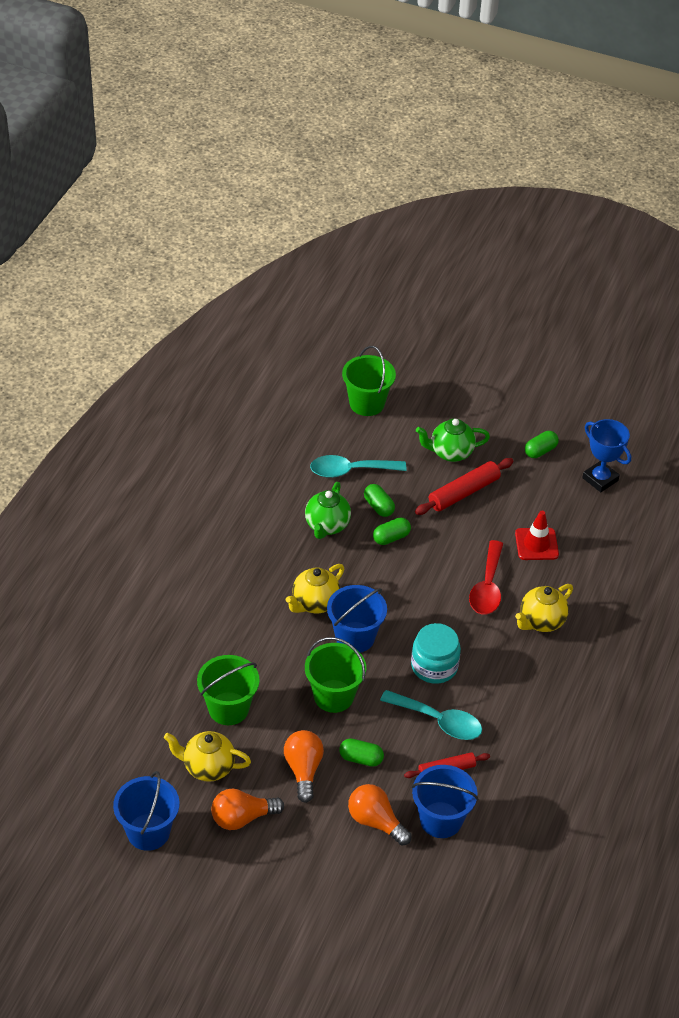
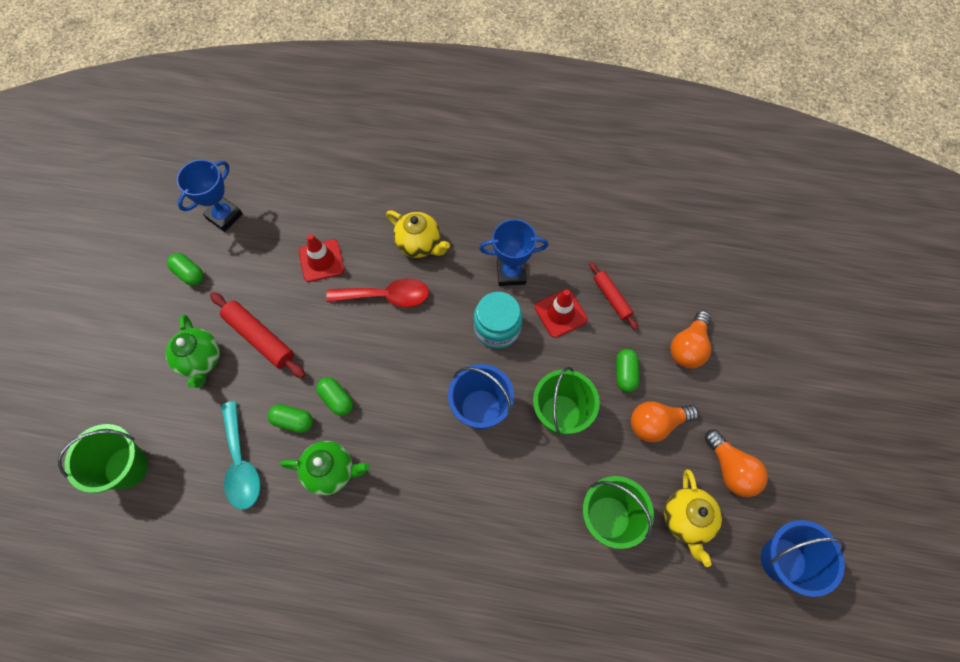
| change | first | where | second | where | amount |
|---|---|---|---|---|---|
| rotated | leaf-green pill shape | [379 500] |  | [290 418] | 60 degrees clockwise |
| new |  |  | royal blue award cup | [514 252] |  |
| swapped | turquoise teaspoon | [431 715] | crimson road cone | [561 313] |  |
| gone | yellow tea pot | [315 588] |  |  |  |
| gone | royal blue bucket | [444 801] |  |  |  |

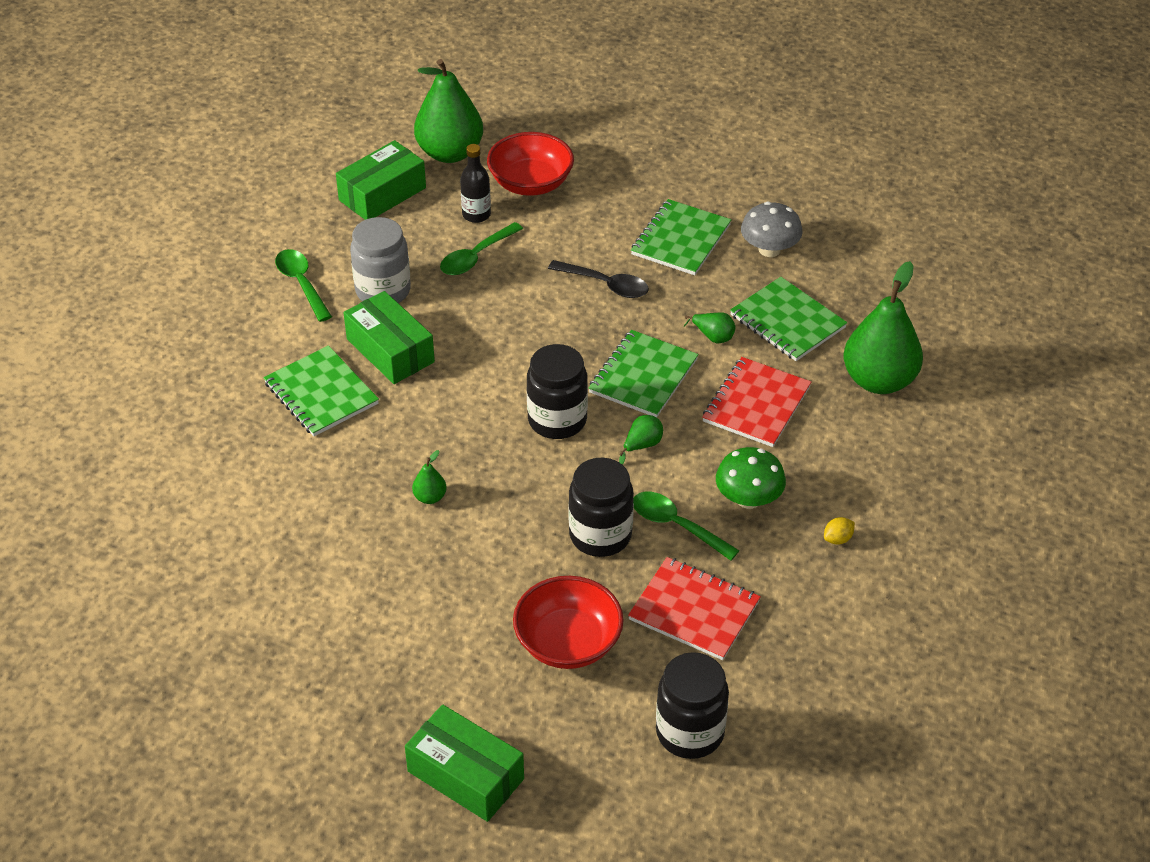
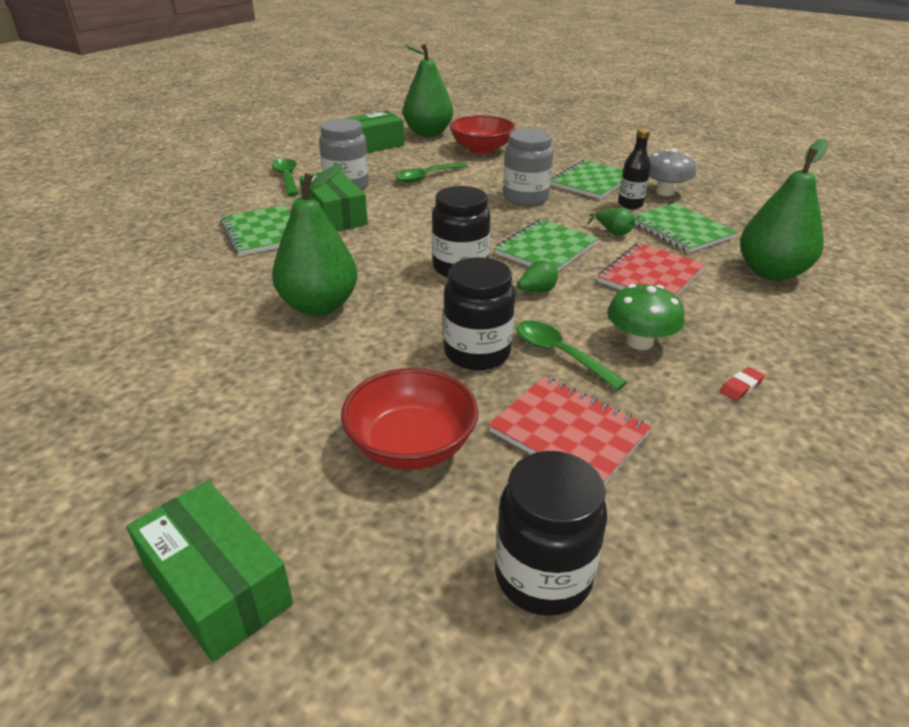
| change | first | where | second | where | amount |
|---|---|---|---|---|---|
| scaled | leaf-green pear | [429 477] |  | [314 240] | x2.42 |
| swapped | ebony teaspoon | [598 279] | grey preserve jar | [528 167] |  |
| shifted | ebony bottle | [475 183] |  | [634 168] |  |
| swapped | yellow lemon | [839 531] | crimson eraser | [742 384] |  |

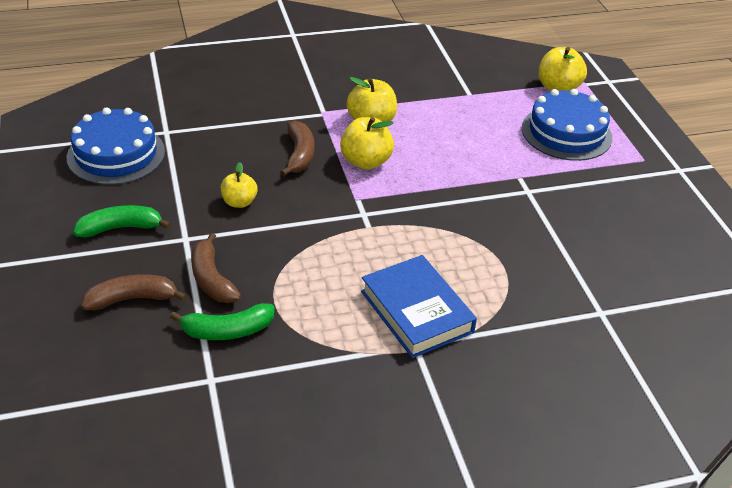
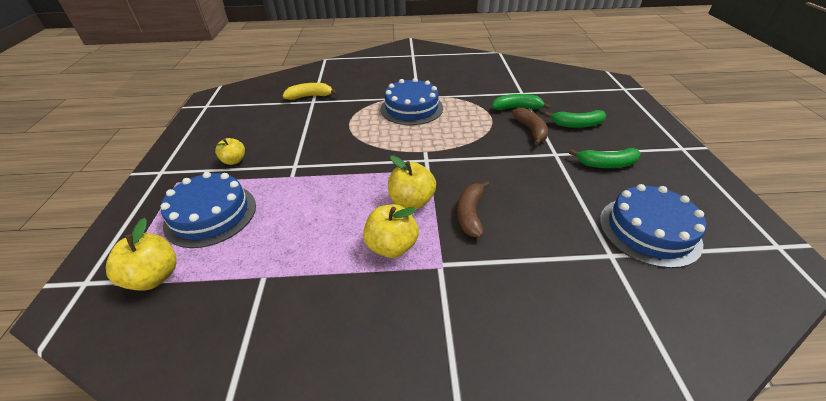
| change | first | where | second | where | amount |
|---|---|---|---|---|---|
| shifted | yellow toy apple | [239 185] |  | [230 151] |  |
| new |  |  | yellow banana | [310 91] |  |
| swapped | royal blue hardcover | [419 306] | royal blue layer cake | [411 101] |  |
| repainted | russet banana | [134 292] | leaf-green banana | [575 119] |  |

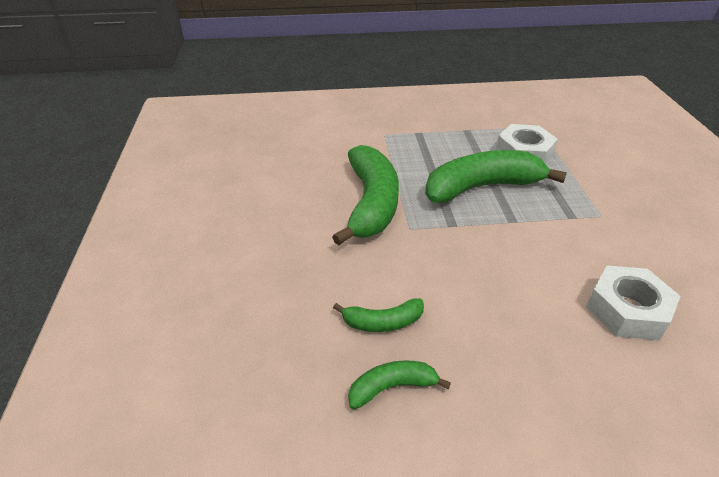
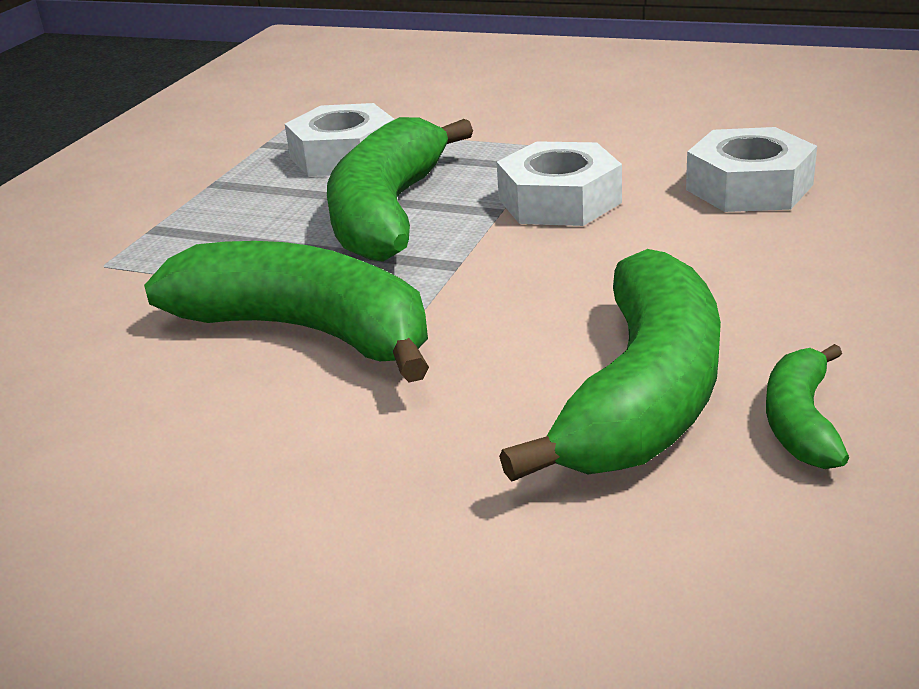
| change | first | where | second | where | amount |
|---|---|---|---|---|---|
| new |  |  | pure white hexagon nut | [559 183] |  |
| scaled | leaf-green banana | [378 315] |  | [610 365] | x2.07 |

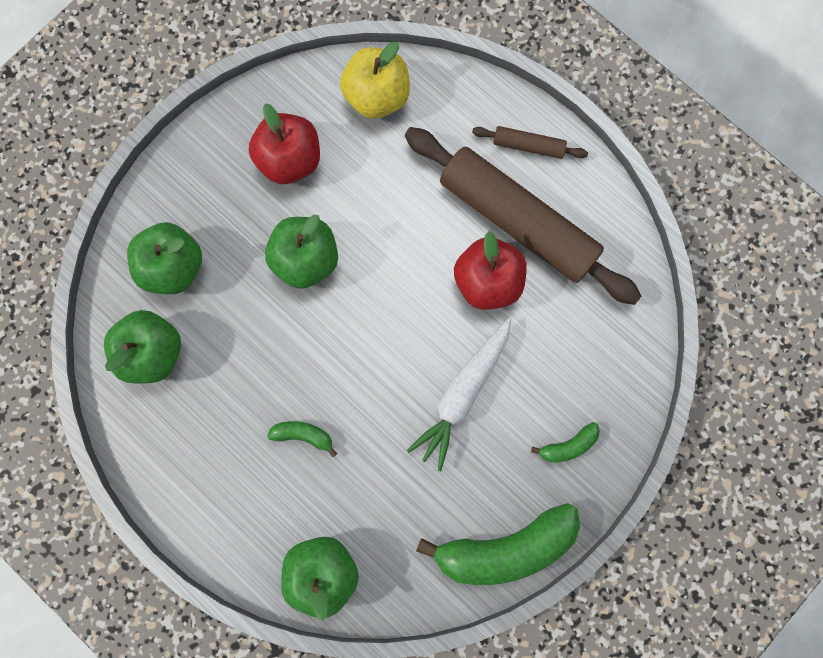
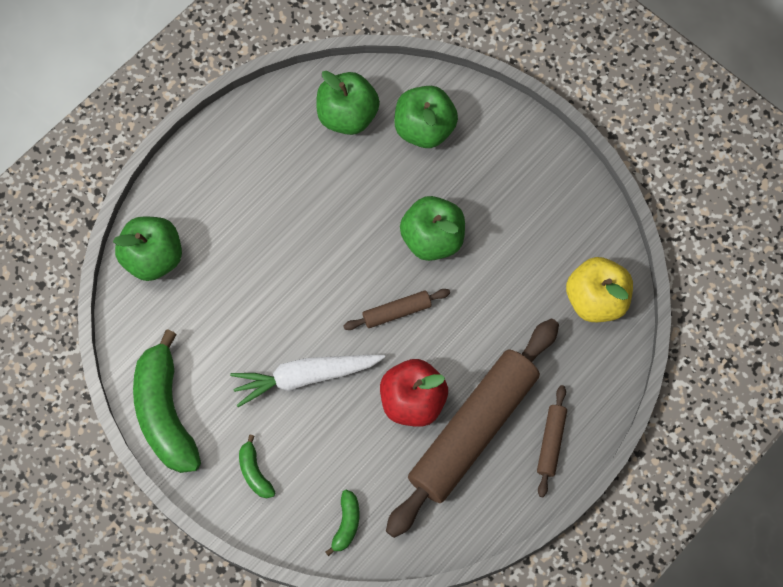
| change | first | where | second | where | amount |
|---|---|---|---|---|---|
| rotated | pure white root vegetable | [459 394] |  | [307 381] | 45 degrees counterclockwise |
| shifted | leaf-green banana | [302 439] |  | [342 523] |  |
| new |  |  | russet pastry roller | [396 309] |  |
| gone | crimson toy apple | [284 143] |  |  |  |

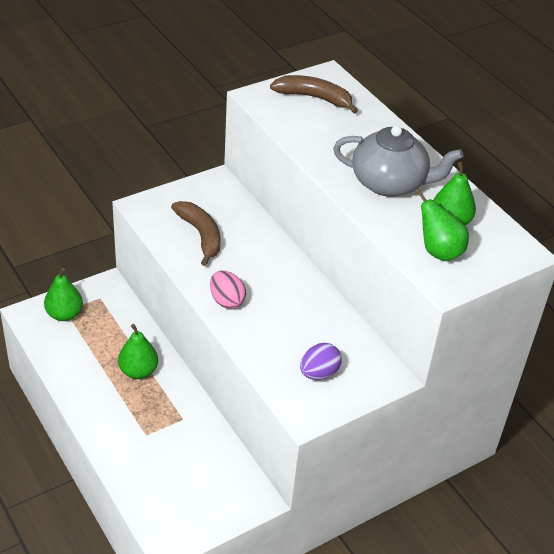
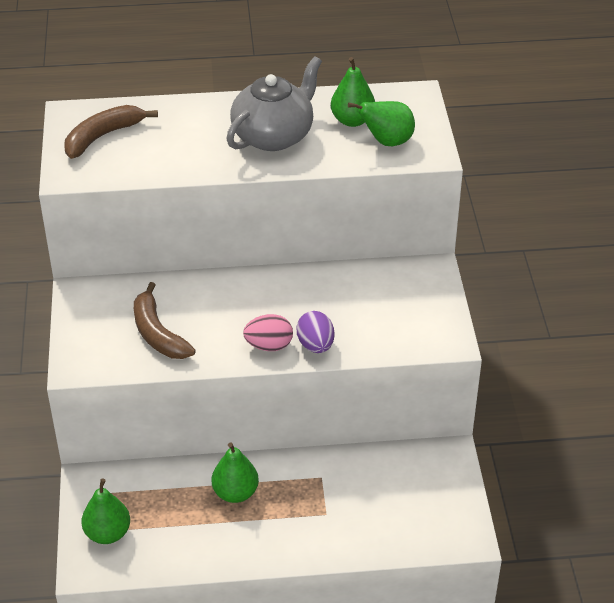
| change | first | where | second | where | amount |
|---|---|---|---|---|---|
| rotated | russet banana | [195 233] |  | [165 320] | 120 degrees counterclockwise |
| shifted | purple toy egg | [321 361] |  | [315 332] |  |

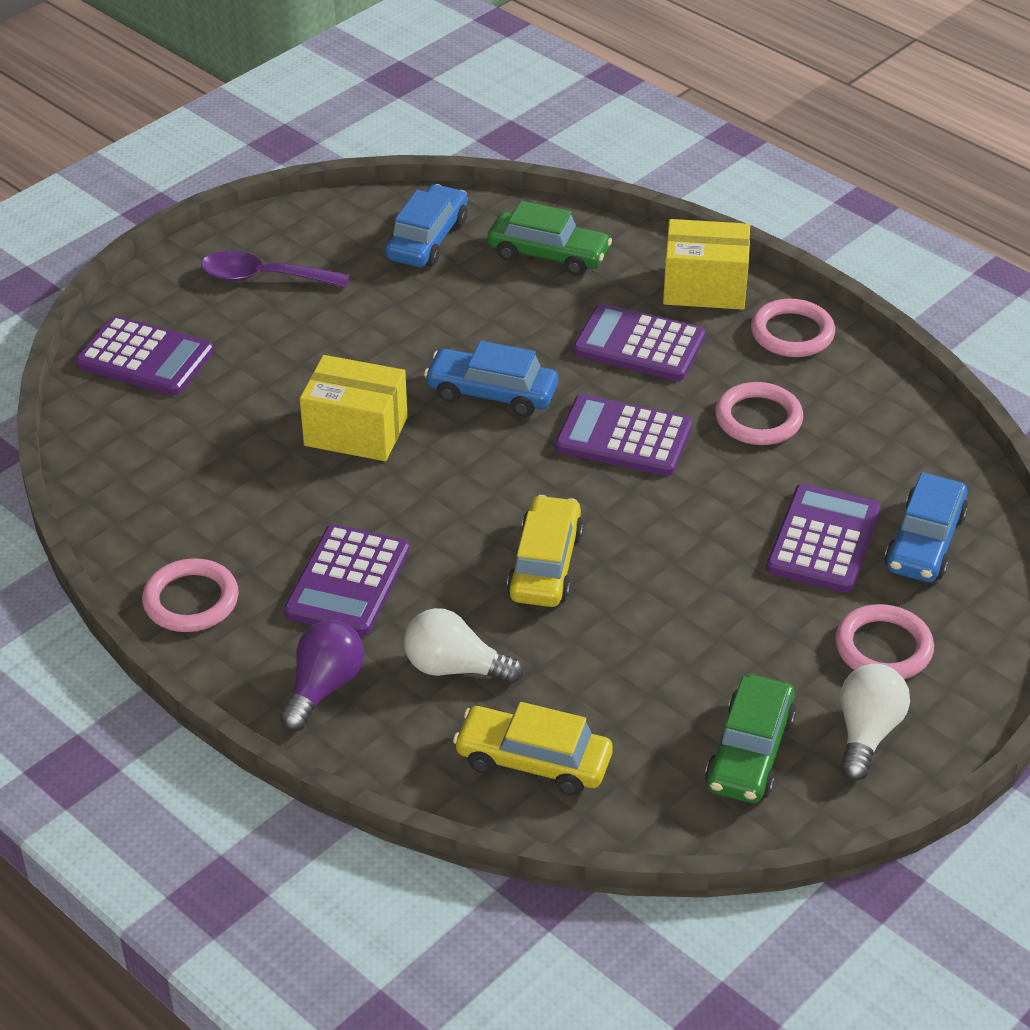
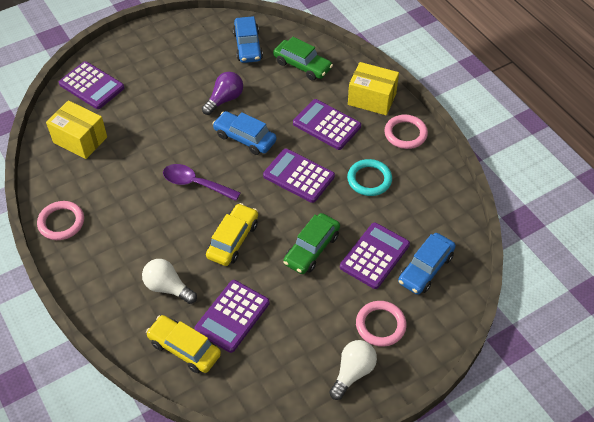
| change | first | where | second | where | amount |
|---|---|---|---|---|---|
| shifted | yellow box | [354 408] |  | [76 129] |  |
| shifted | purple teaspoon | [275 269] |  | [202 182] |  |
| shifted | purple calculator | [346 580] |  | [231 316] |  |
| shifted | purple bulb | [322 676] |  | [222 93] |  |
| rotated | royal blue toy car | [426 225] |  | [248 39] | 135 degrees clockwise |
| shifted | leaf-green toy car | [750 738] |  | [311 243] |  |
| repainted | rose-pink torus | [759 413] | turquoise torus | [369 177] |  |

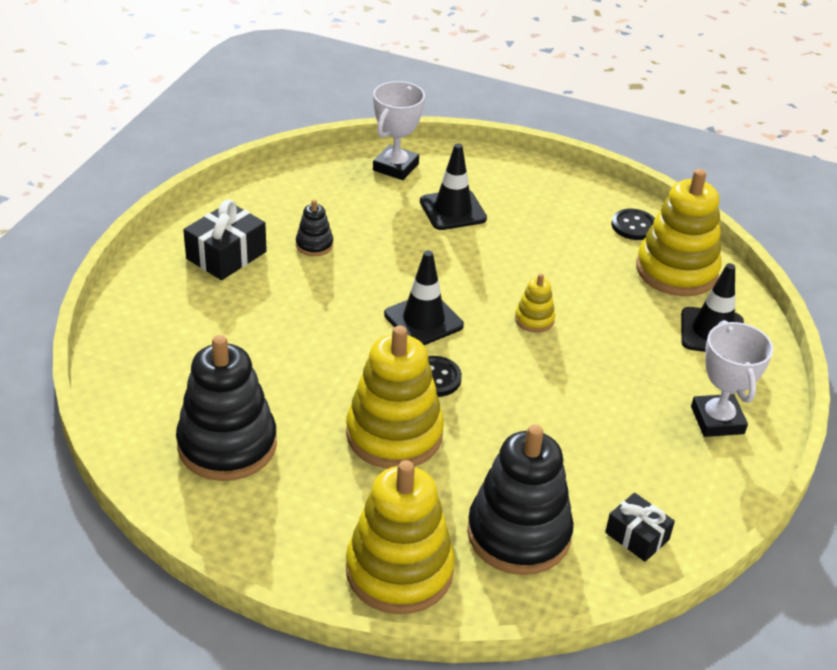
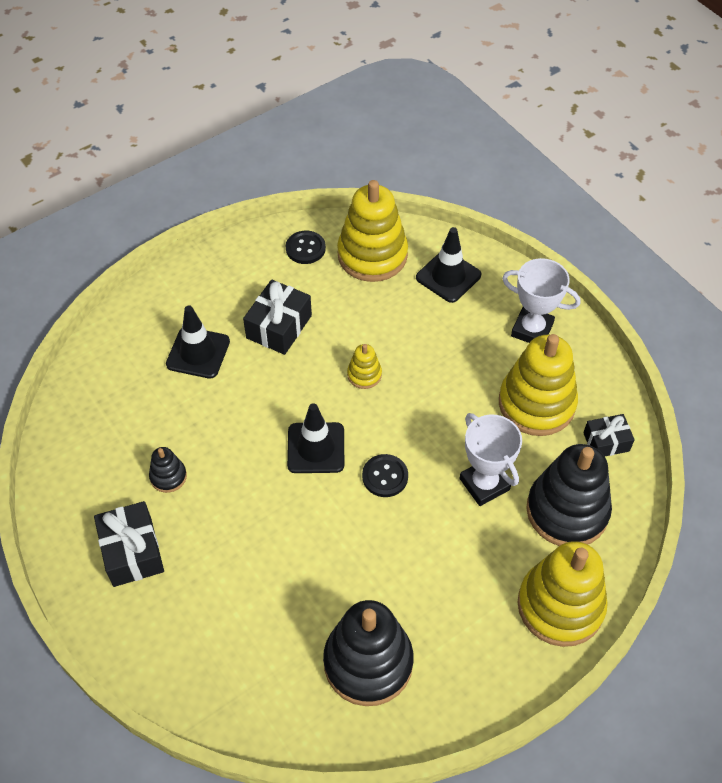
| change | first | where | second | where | amount |
|---|---|---|---|---|---|
| new |  |  | ebony present | [277 317] |  |
| shifted | pure white award cup | [399 130] |  | [490 459] |  |
| shifted | yellow stacking rings | [395 397] |  | [538 385] |  |

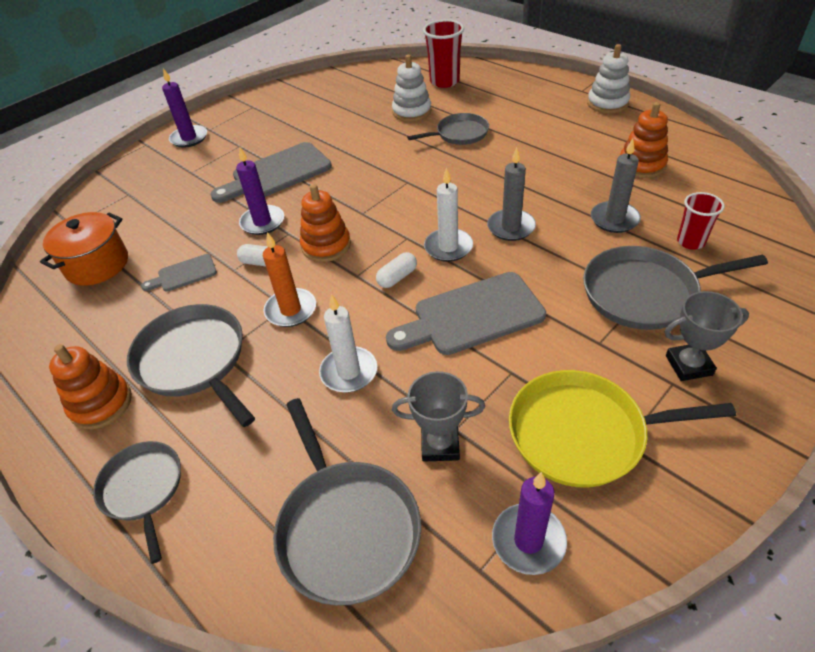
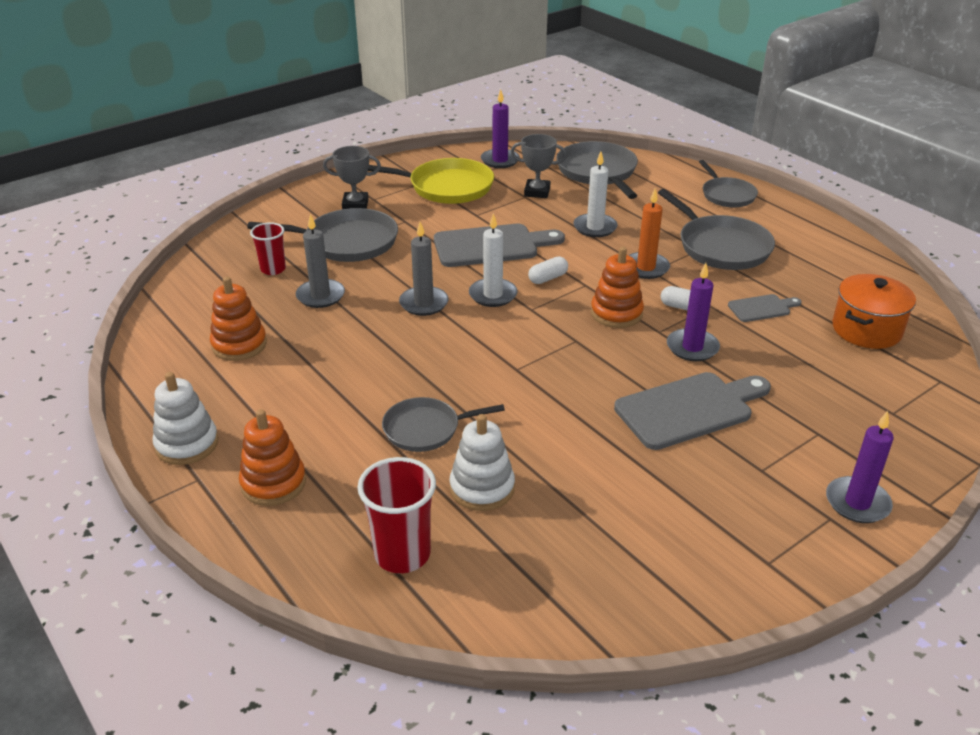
| change | first | where | second | where | amount |
|---|---|---|---|---|---|
| shifted | bright orange stacking rings | [90 386] |  | [272 457] |  |

